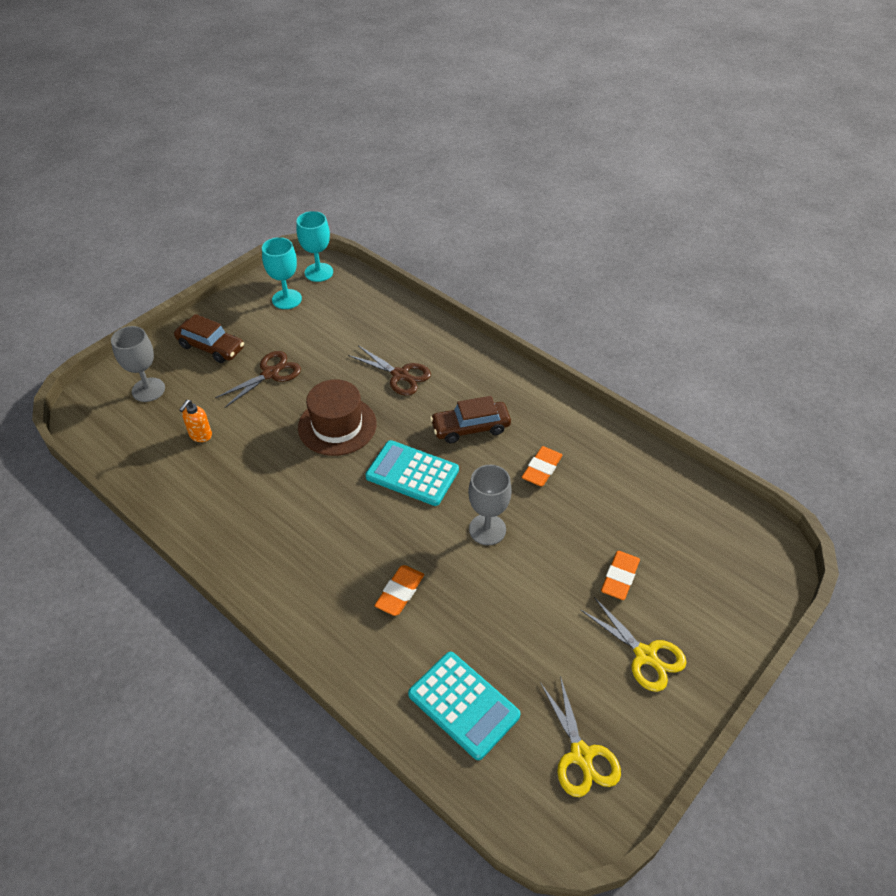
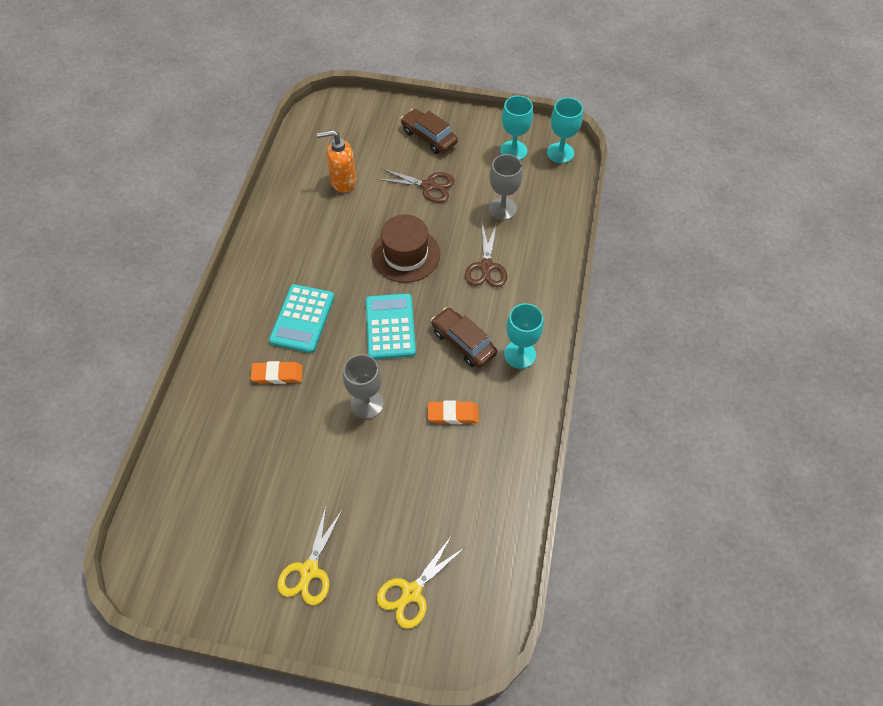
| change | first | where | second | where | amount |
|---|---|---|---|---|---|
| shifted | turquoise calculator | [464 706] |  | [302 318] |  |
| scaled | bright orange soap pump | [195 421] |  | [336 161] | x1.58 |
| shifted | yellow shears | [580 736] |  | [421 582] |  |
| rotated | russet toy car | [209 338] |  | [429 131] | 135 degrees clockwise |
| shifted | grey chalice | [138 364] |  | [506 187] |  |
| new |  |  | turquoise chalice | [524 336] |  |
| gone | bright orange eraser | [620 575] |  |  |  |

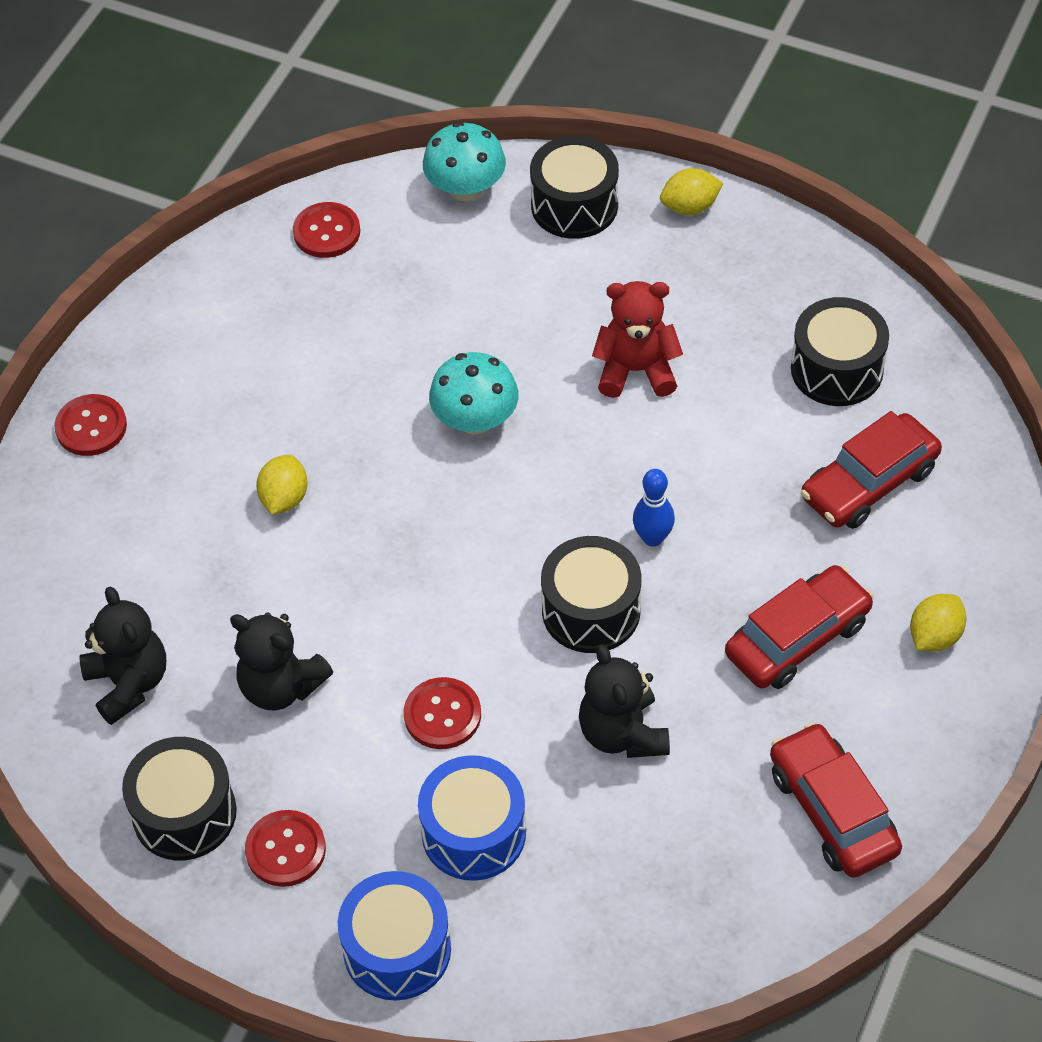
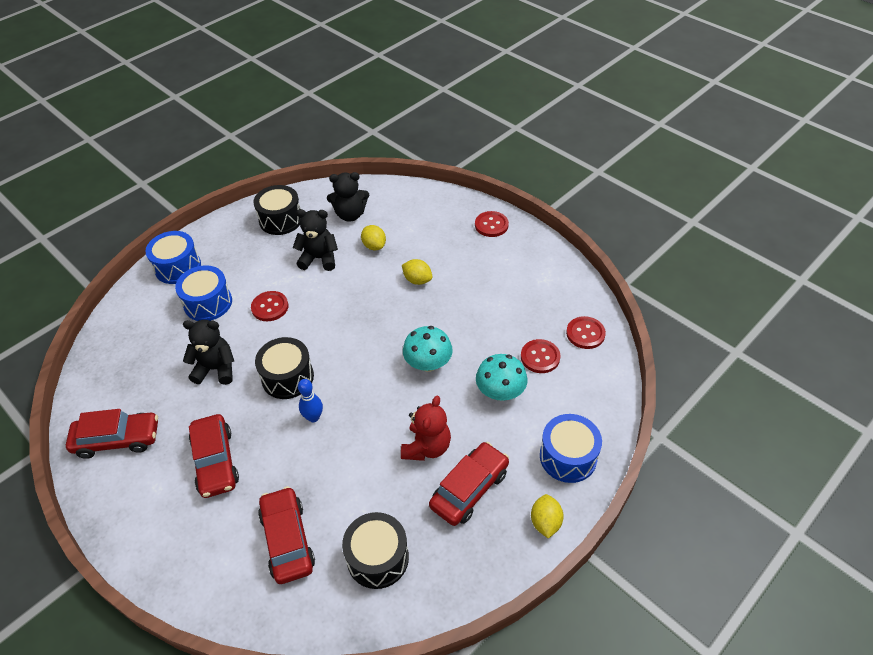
| change | first | where | second | where | amount |
|---|---|---|---|---|---|
| rotated | ebony stuffed bear | [281 661] |  | [315 240] | 45 degrees clockwise |
| shifted | yellow lemon | [938 622] |  | [373 237] |  |
| new |  |  | crimson toy car | [469 484] |  |
| shifted | turquoise mushroom | [464 161] |  | [501 377] |  |
| shifted | crimson sewing button | [285 848] |  | [540 356] |  |
| repainted | ebony toy drum | [574 187] | royal blue toy drum | [571 448] |  |

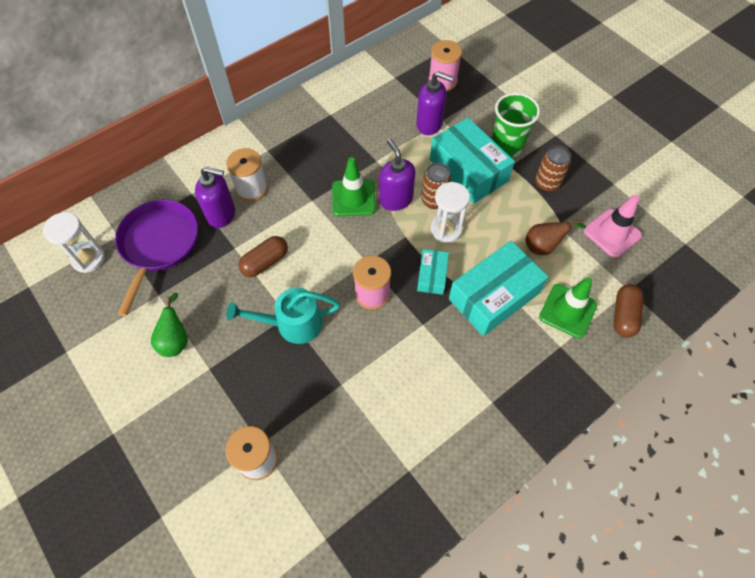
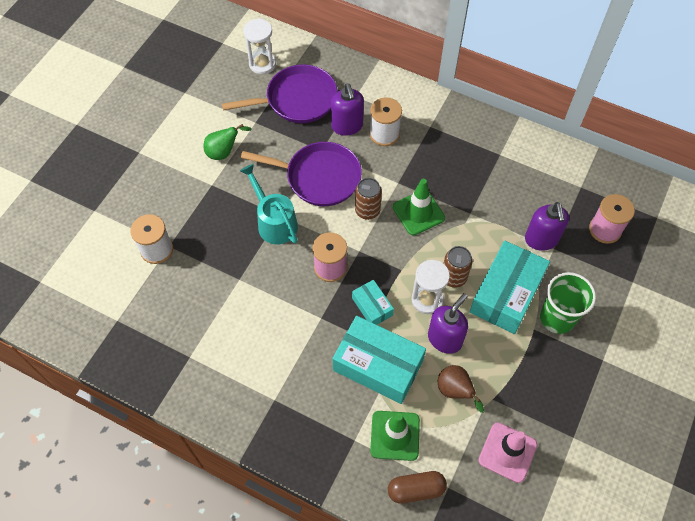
| change | first | where | second | where | amount |
|---|---|---|---|---|---|
| swapped | russet pill shape | [263 256] | purple skillet | [301 174] |  |
| rotated | turquoise box | [433 272] |  | [373 302] | 75 degrees clockwise |
| shifted | russet tin | [553 169] |  | [368 199] |  |
| shifted | purple soap pump | [397 175] |  | [448 323] |  |

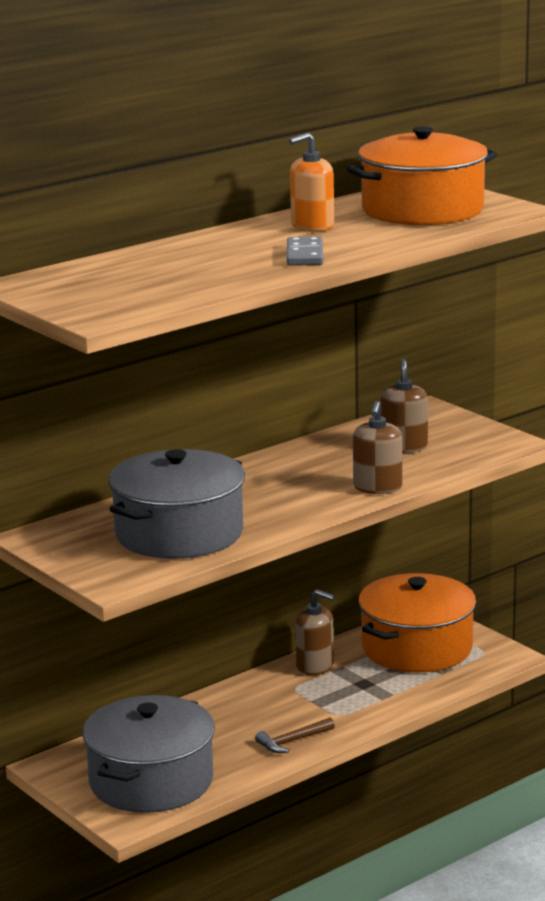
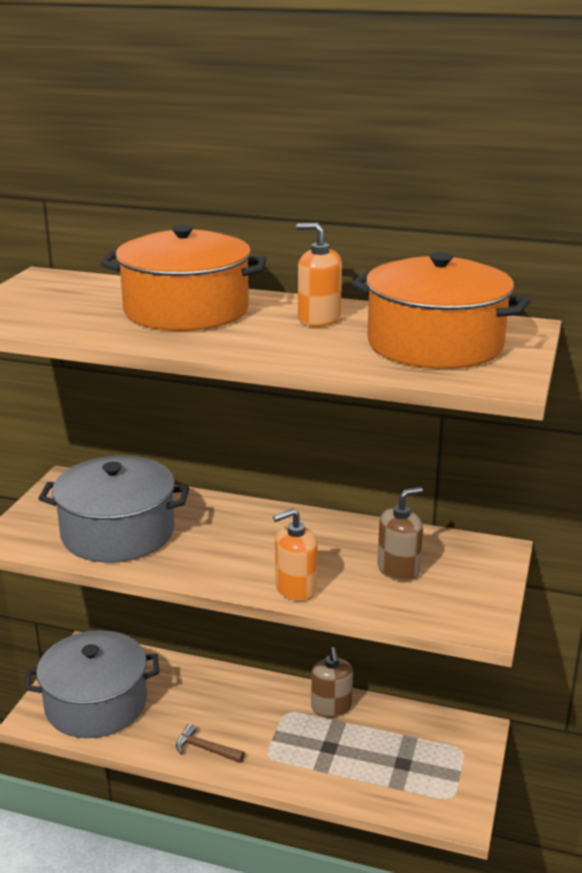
| change | first | where | second | where | amount |
|---|---|---|---|---|---|
| shifted | bright orange pot | [417 622] |  | [183 278] |  |
| repainted | russet soap pump | [378 447] | bright orange soap pump | [295 554] |  |
| gone | grey domino piece | [305 251] |  |  |  |

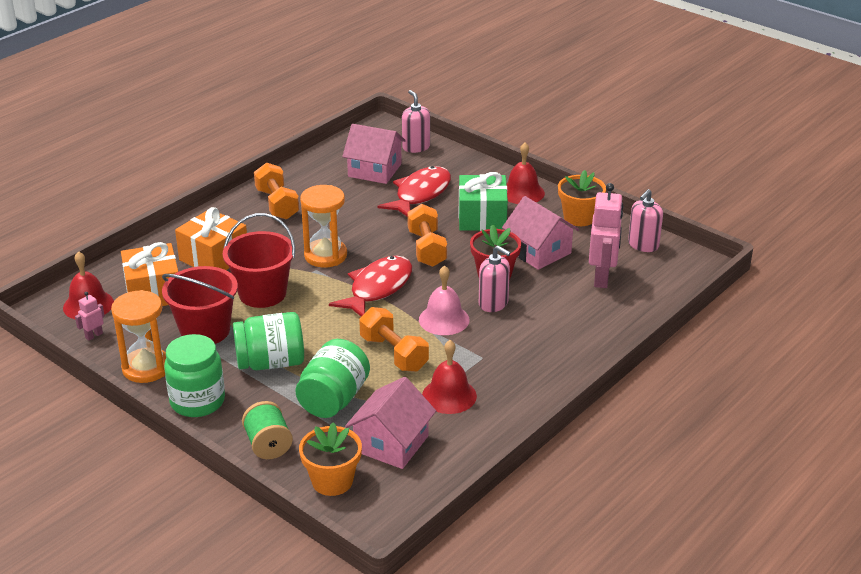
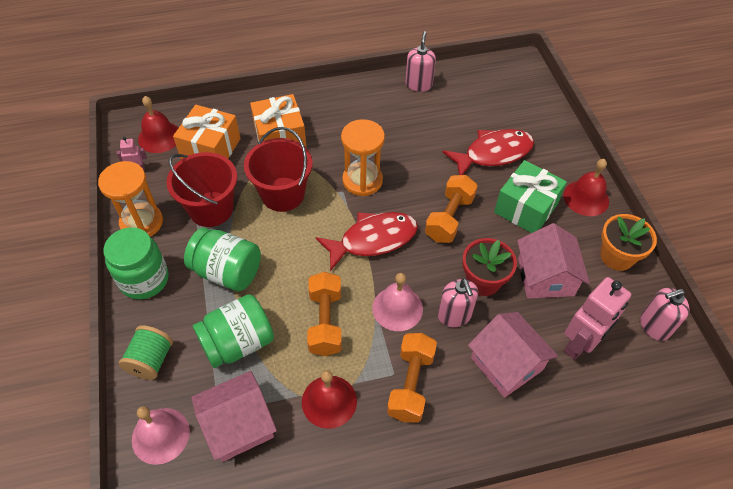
| change | first | where | second | where | amount |
|---|---|---|---|---|---|
| swapped | bright orange potted plant | [330 459] | rose-pink bell | [161 435] |  |
| shifted | bright orange free weight | [276 191] |  | [412 378] |  |
| shifted | rose-pink soap pump | [416 121] |  | [420 61] |  |
| shifted | rose-pink house | [374 154] |  | [513 355] |  |

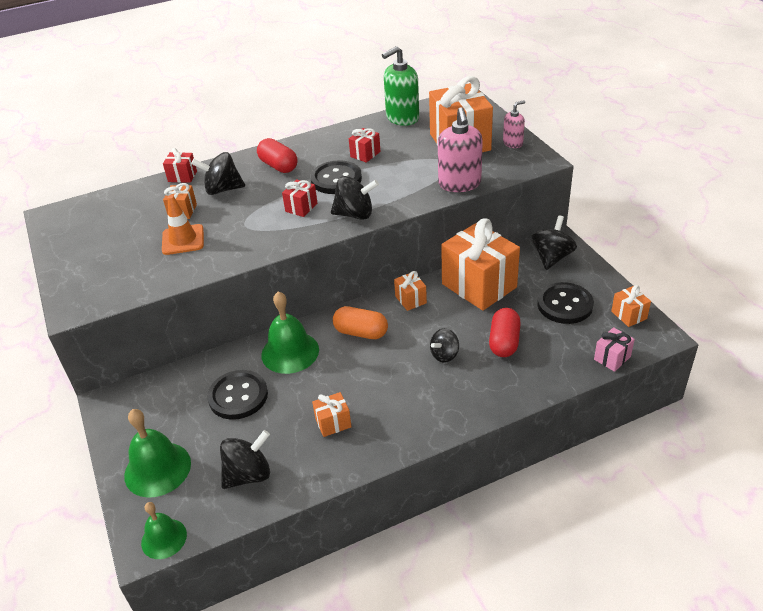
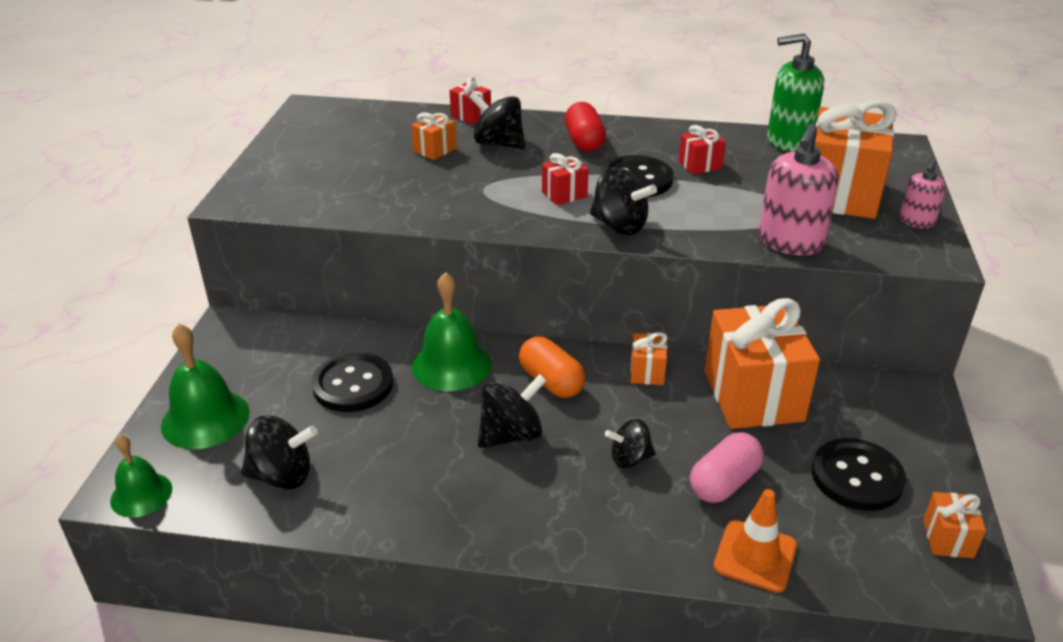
| change | first | where | second | where | amount |
|---|---|---|---|---|---|
| shifted | ebony spinning top | [554 242] |  | [512 411] |  |
| repainted | crimson pill shape | [505 332] | rose-pink pill shape | [727 467] |  |
| shifted | bright orange road cone | [183 225] |  | [755 541] |  |
| rotated | rose-pink soap pump | [514 124] |  | [922 193] | 120 degrees clockwise |
| gone | bright orange present | [332 414] |  |  |  |
| gone | rose-pink present | [614 349] |  |  |  |

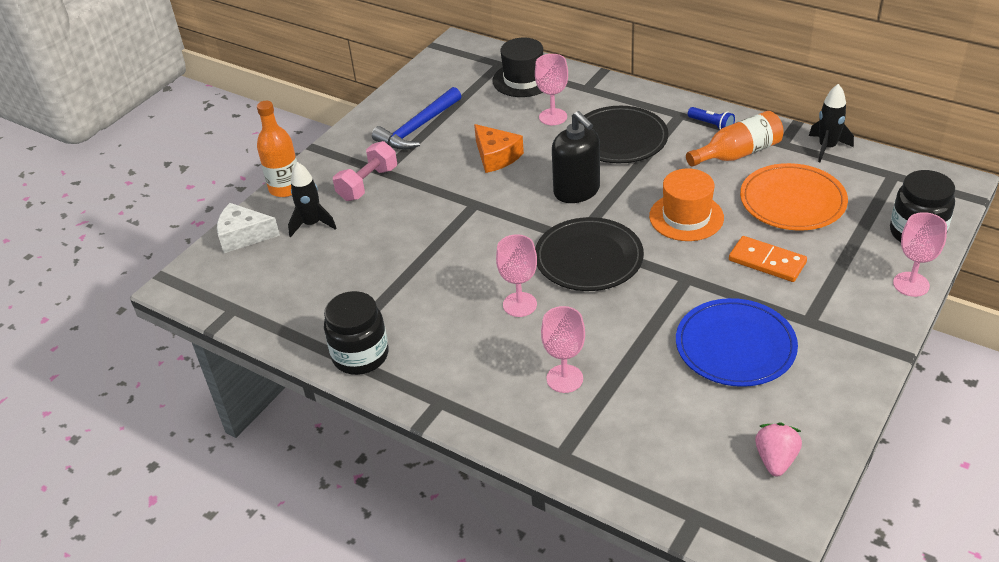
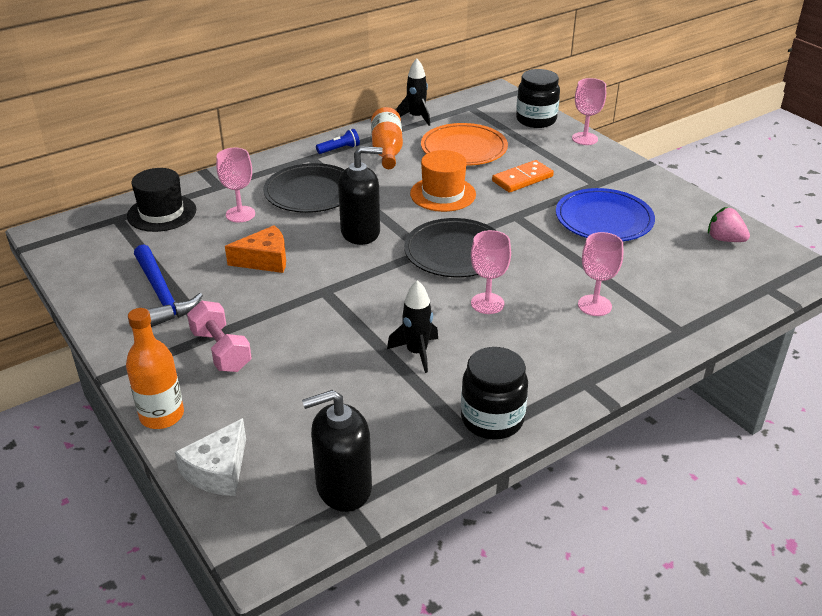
| change | first | where | second | where | amount |
|---|---|---|---|---|---|
| new |  |  | ebony soap pump | [337 451] |  |
| shifted | ebony spaceship | [312 200] |  | [412 326] |  |

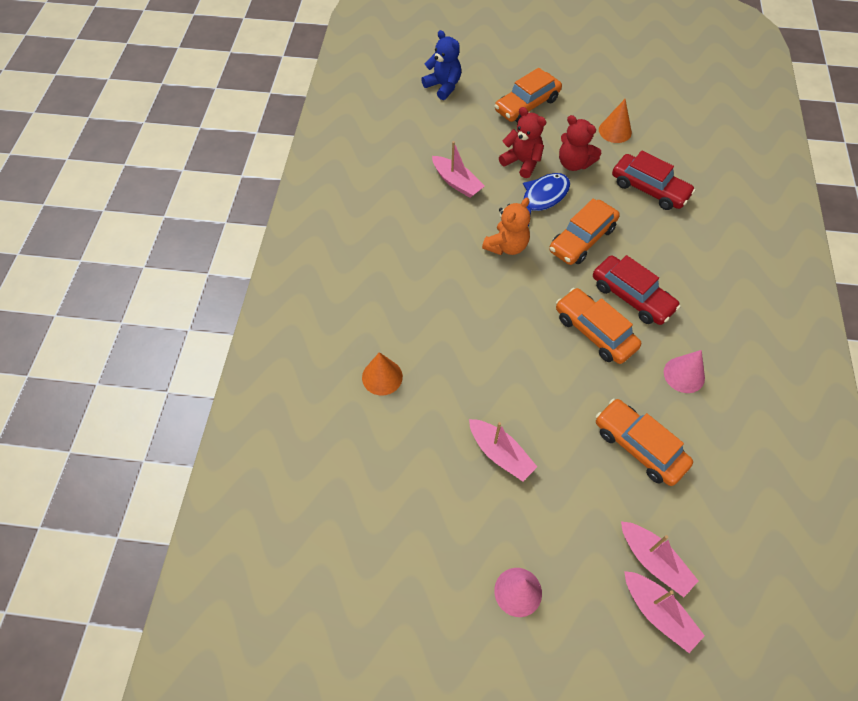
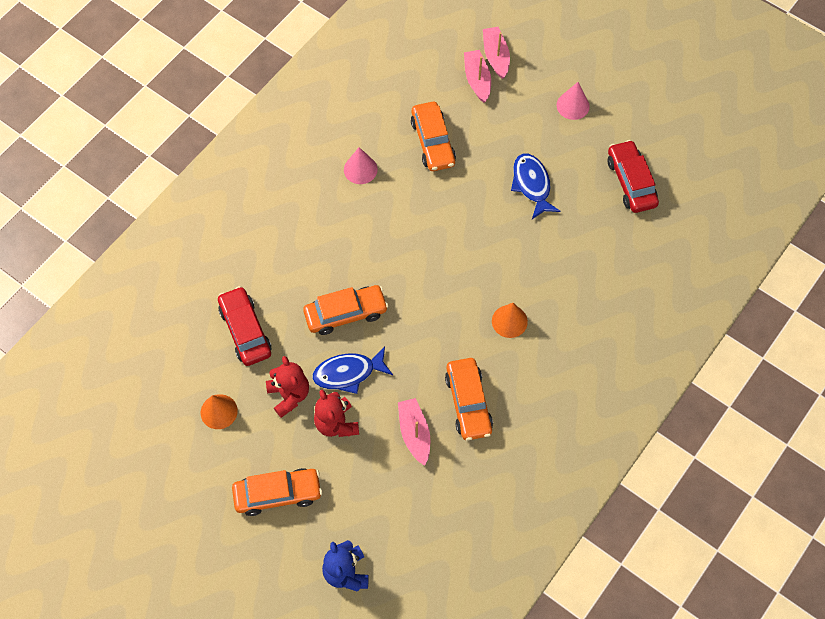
| change | first | where | second | where | amount |
|---|---|---|---|---|---|
| shifted | bright orange toy car | [598 326] |  | [469 399] |  |
| shifted | bright orange cone shape | [382 373] |  | [510 320] |  |
| swapped | rose-pink sailboat | [503 450] | royal blue fish | [536 186] |  |
| shifted | crimson toy car | [637 290] |  | [633 176] |  |
| gone | bright orange stuffed bear | [506 226] |  |  |  |

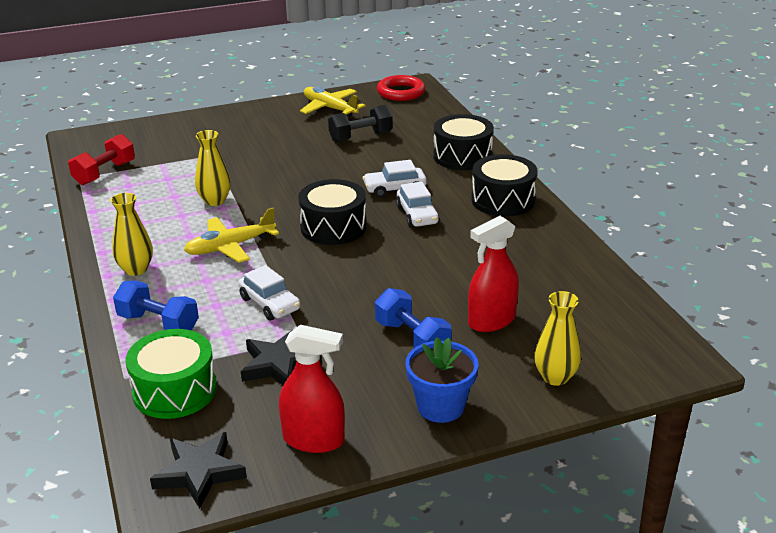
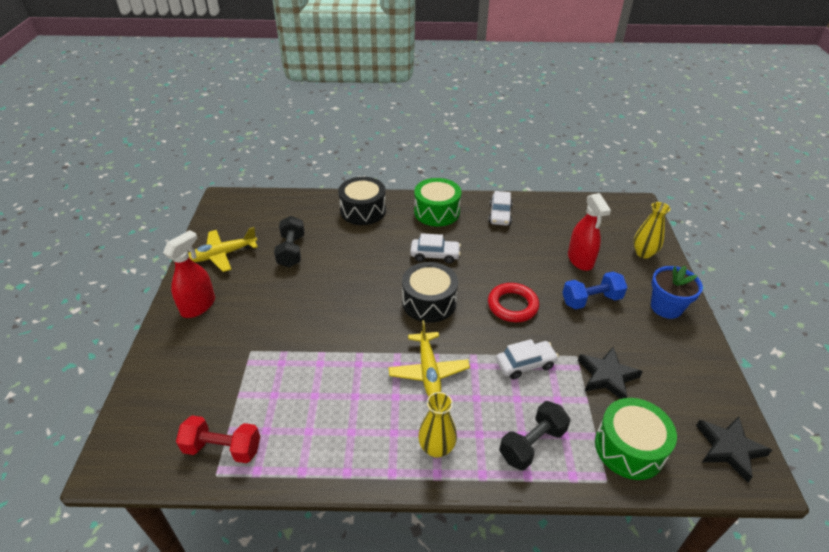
| change | first | where | second | where | amount |
|---|---|---|---|---|---|
| shifted | crimson sprayer | [312 389] |  | [189 274] |  |
| rotated | crimson free weight | [101 159] |  | [218 439] | 45 degrees counterclockwise |
| repainted | ebony toy drum | [505 185] | leaf-green toy drum | [437 202] |  |
| shifted | pure white toy car | [395 178] |  | [500 208] |  |
| shifted | crimson torus | [401 88] |  | [513 302] |  |
| repainted | royal blue free weight | [156 306] | ebony free weight | [534 435] |  |
| gone | yellow tall vase | [213 168] |  |  |  |

